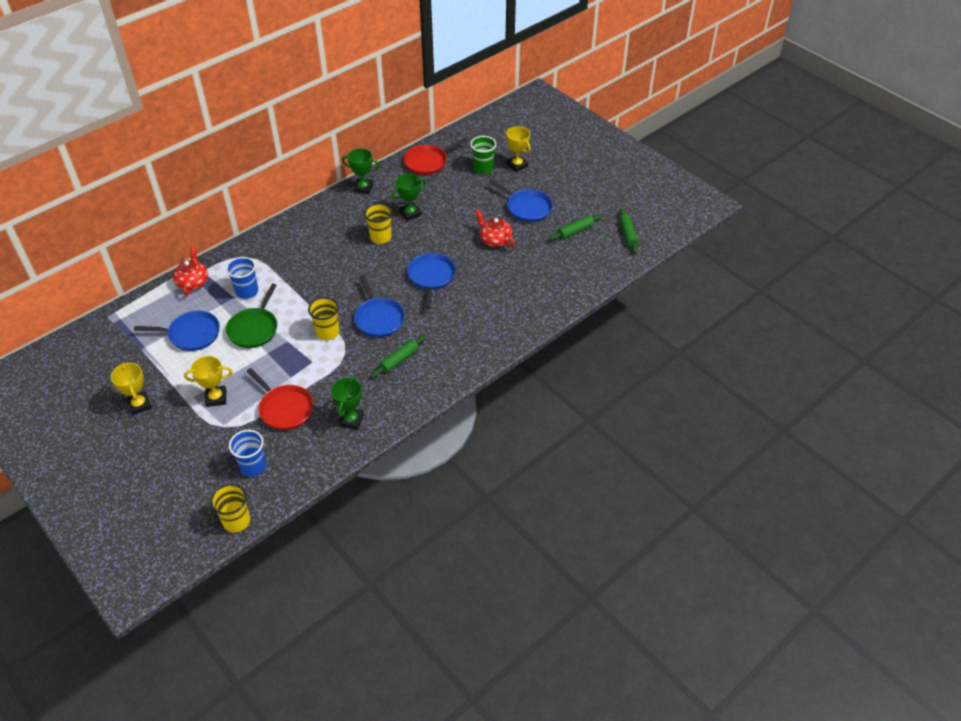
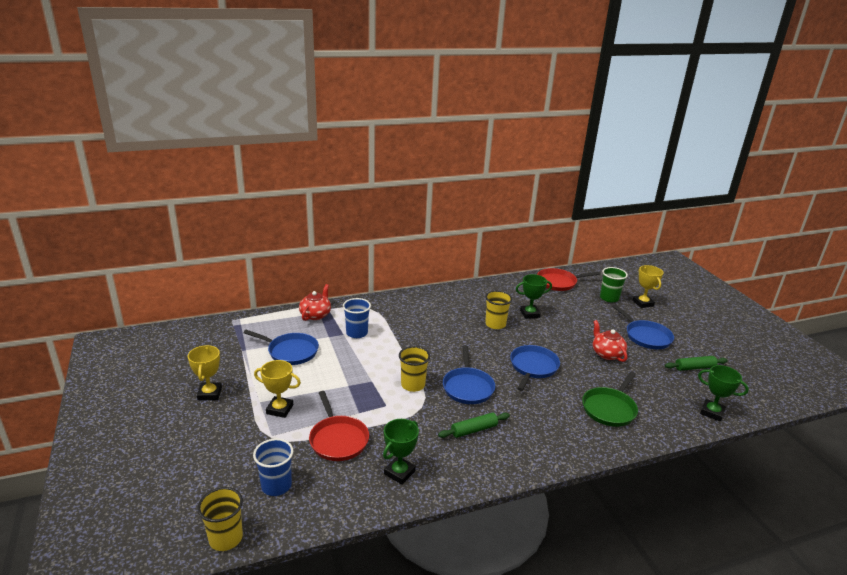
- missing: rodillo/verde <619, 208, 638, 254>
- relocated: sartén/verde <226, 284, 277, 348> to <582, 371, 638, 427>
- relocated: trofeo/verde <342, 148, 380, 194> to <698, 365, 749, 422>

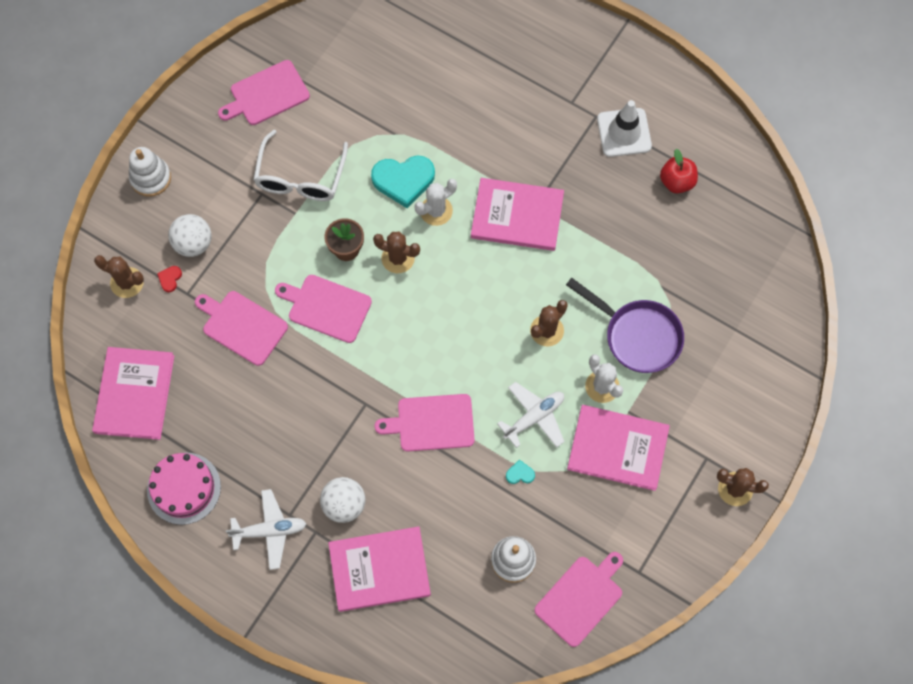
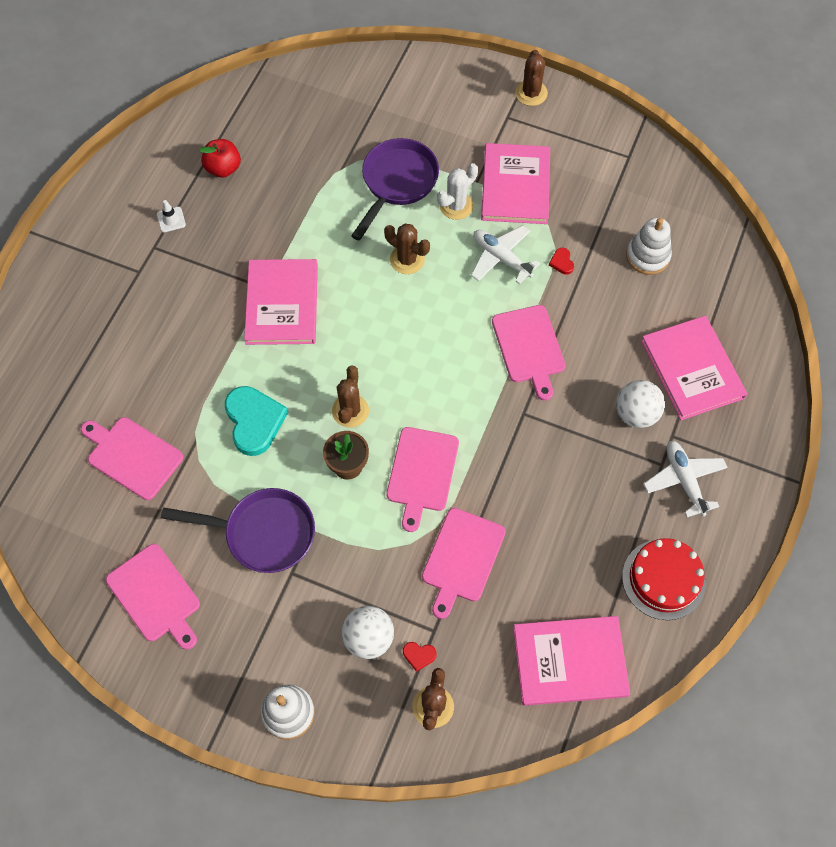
- missing: cactus/blanco <415, 179, 457, 226>
- relocated: tabla de cortar/rosa <534, 552, 623, 647> to <81, 417, 184, 500>
- exchanged: gafas/blanco <253, 130, 348, 201> to sartén/morado <161, 488, 315, 573>
- colour: tarta/rosa <147, 452, 221, 525> to tarta/rojo <622, 538, 706, 620>
- colour: corazón/turquesa <506, 459, 535, 484> to corazón/rojo <549, 248, 574, 275>
- size: cono de tráfico/blanco <597, 100, 652, 157> = <157, 200, 186, 232> x0.48

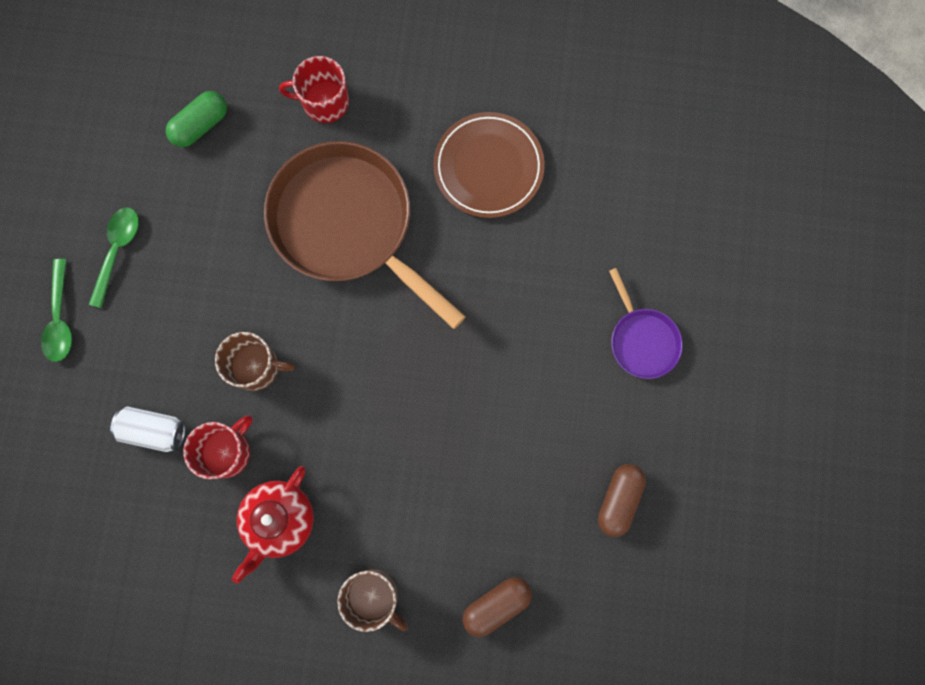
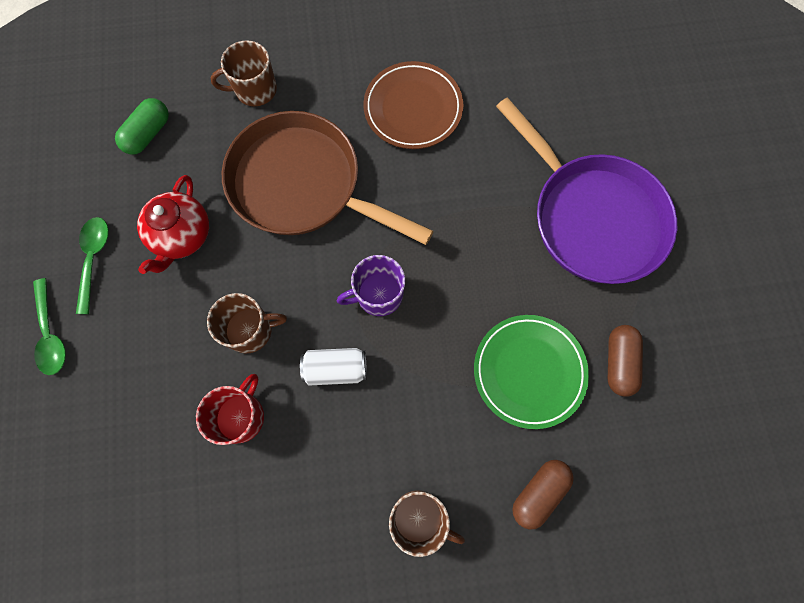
- appeared: taza/morado <337, 255, 405, 316>
- appeared: plato/verde <474, 315, 589, 429>
- relocated: lata/blanco <110, 406, 186, 452> to <300, 348, 367, 385>
- relocated: tetera/rojo <232, 466, 314, 584> to <137, 175, 209, 274>
- colour: taza/rojo <279, 56, 349, 123> to taza/marrón <211, 40, 277, 106>
- size: sartén/morado <609, 268, 683, 379> = <496, 97, 677, 284> x2.08

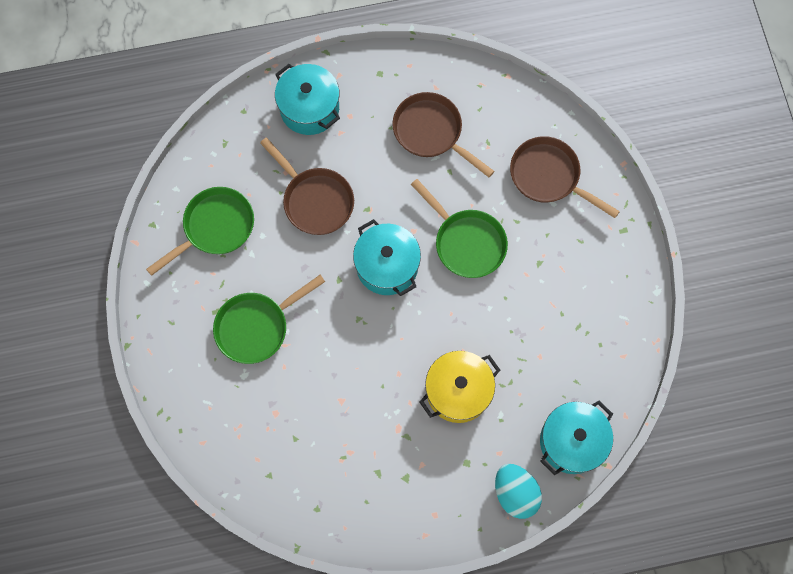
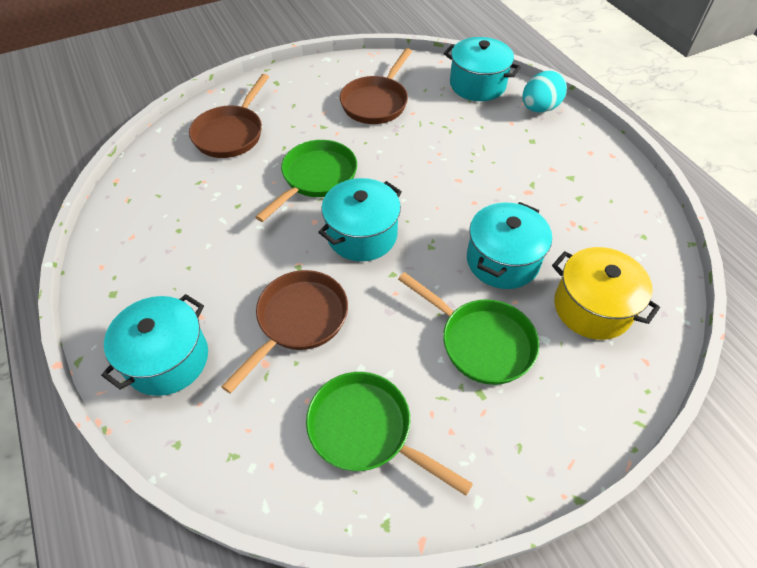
- appeared: olla/turquesa <467, 202, 552, 289>
- relocated: sartén/marrón <392, 92, 494, 177> to <340, 48, 412, 124>
- relocated: olla/amarillo <419, 351, 500, 423> to <552, 247, 660, 340>

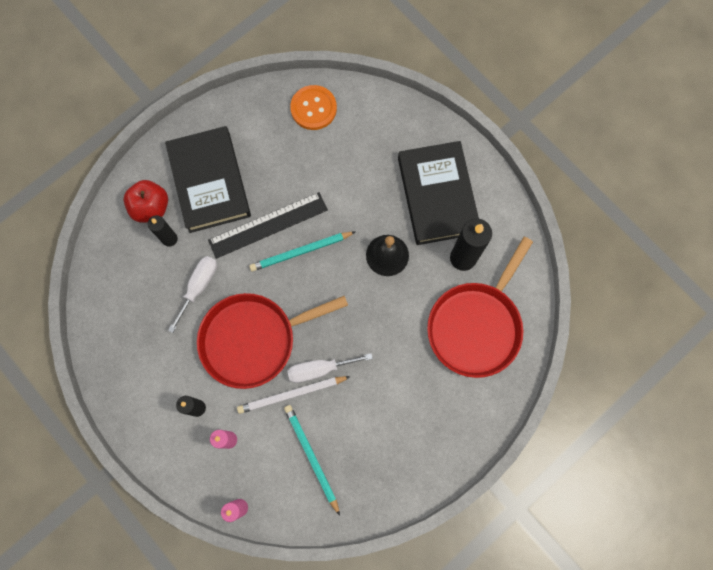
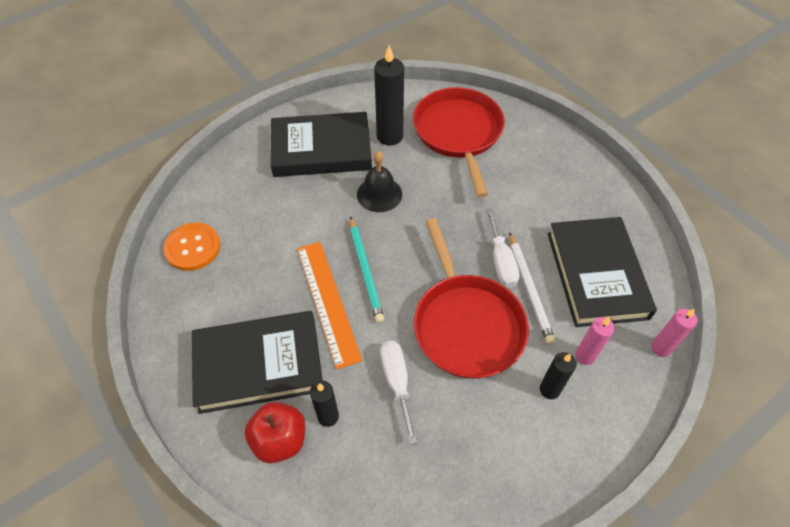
- exchanged: lápiz/turquesa <284, 405, 340, 516> to libro/negro <548, 217, 657, 327>
- colour: regla/negro <208, 192, 328, 259> to regla/naranja <297, 242, 362, 369>
- spun: destornillador/blanco <168, 256, 217, 333> = <380, 341, 417, 445> 45 degrees clockwise
- spun: sartén/rojo <427, 237, 533, 378> = <413, 87, 505, 198> 135 degrees counterclockwise

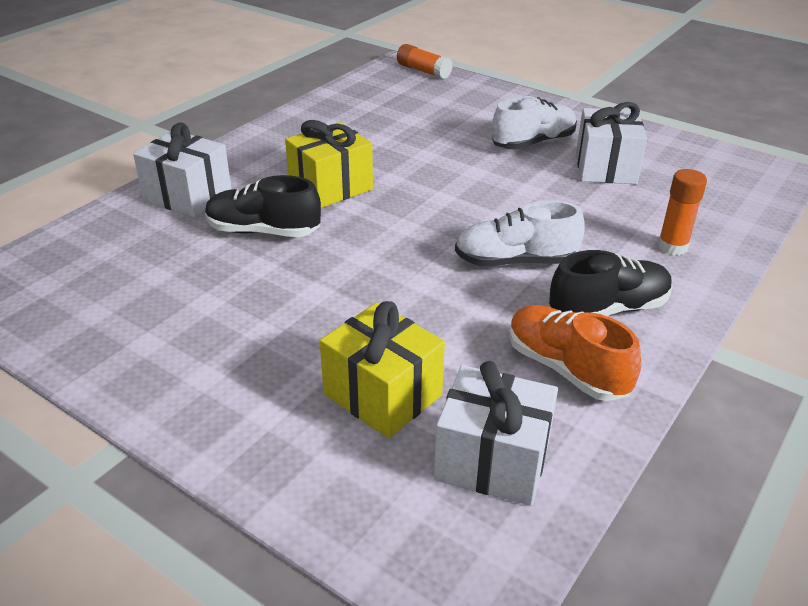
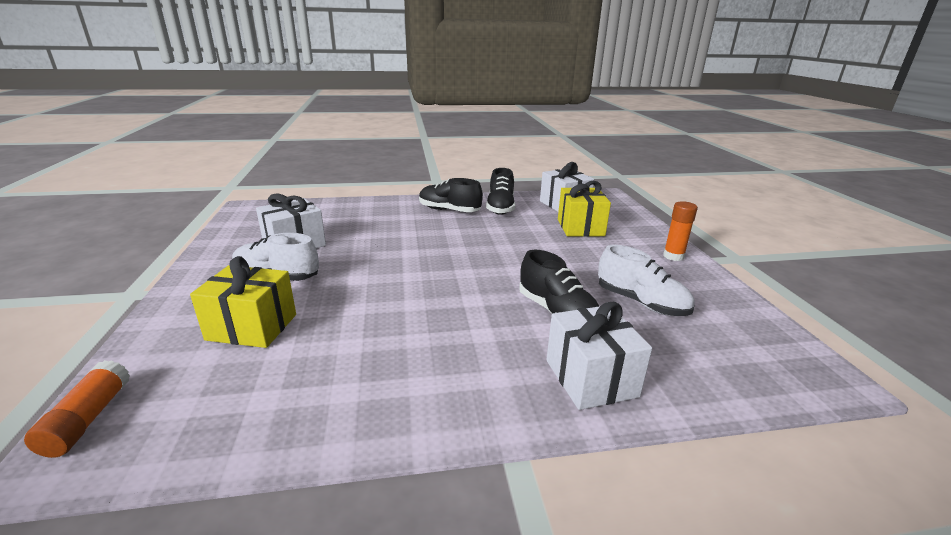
- relocated: regalo/amarillo <285, 120, 373, 208> to <190, 256, 296, 348>
- relocated: zapato/blanco <455, 200, 585, 267> to <598, 245, 695, 316>
- relocated: barra de pegamento/naranja <658, 169, 707, 255> to <663, 201, 698, 261>
- colour: zapato/naranja <509, 305, 641, 401> to zapato/negro <486, 168, 516, 215>

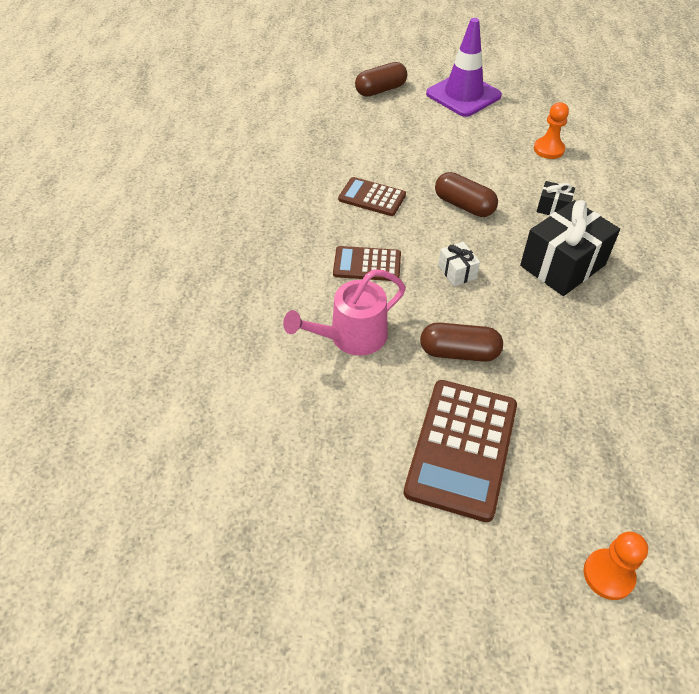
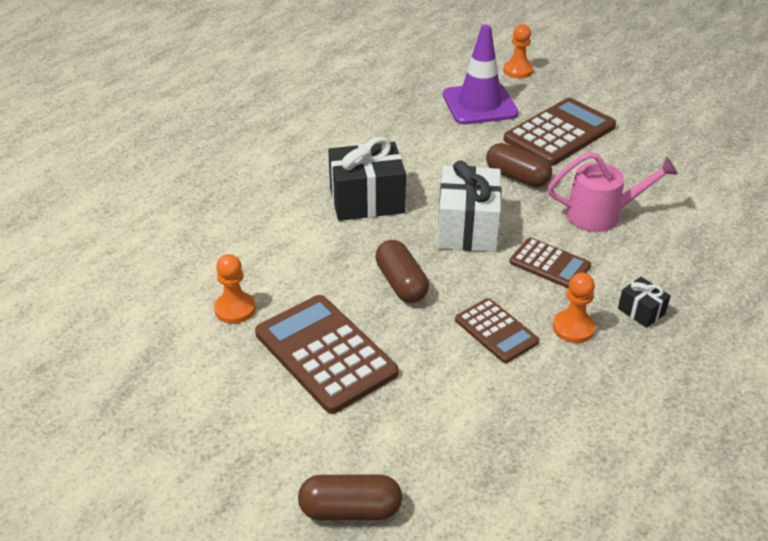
- appeared: calculadora/marrón <255, 295, 398, 414>
- appeared: peón/naranja <553, 273, 596, 343>
- relocated: cono de tráfico/morado <426, 18, 502, 117> to <443, 25, 519, 124>
- relocated: regalo/negro <537, 181, 575, 215> to <618, 277, 671, 328>
- size: regalo/blanco <438, 242, 480, 286> = <438, 161, 502, 252> x2.11

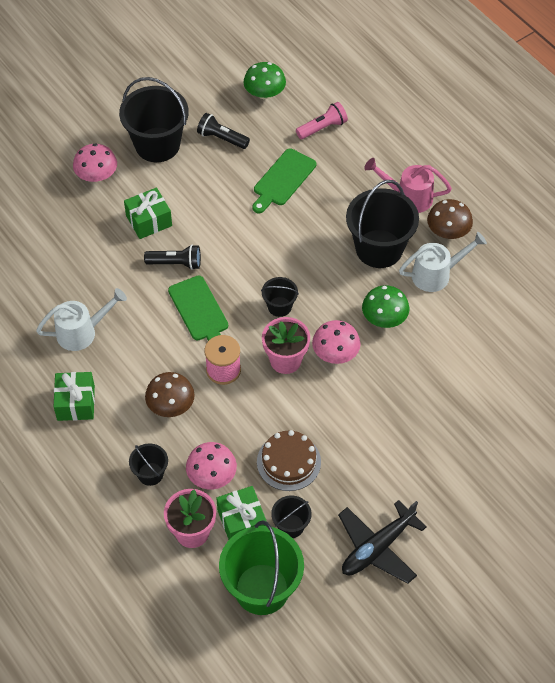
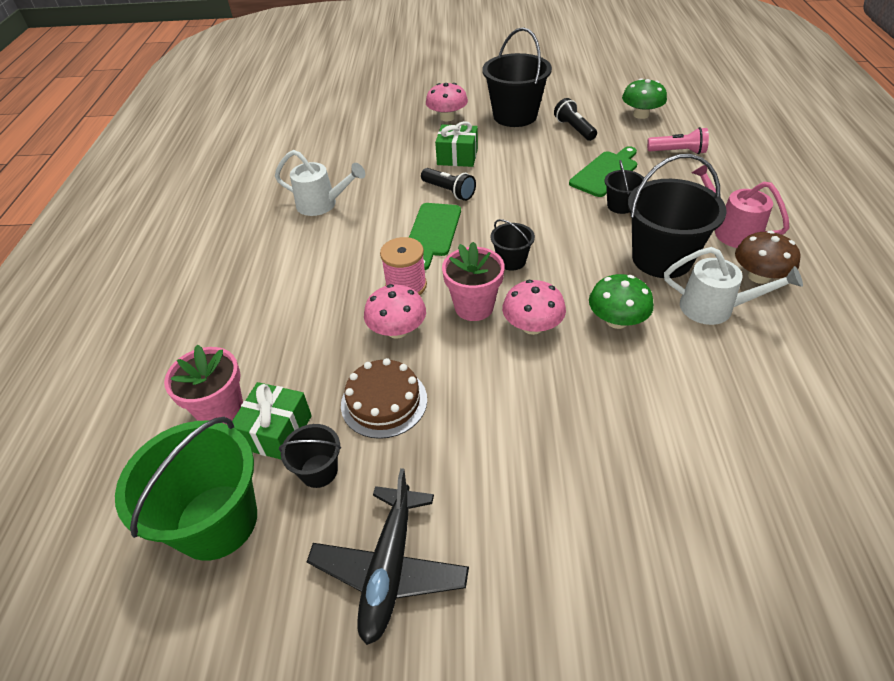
- missing: regalo/verde <54, 372, 95, 421>
- missing: seta/marrón <145, 372, 195, 417>
- relocated: balde/negro <129, 443, 168, 486> to <605, 160, 644, 214>
- relocated: seta/rosa <186, 442, 237, 490> to <364, 284, 426, 339>
- spun: tabla de cortar/verde <253, 148, 316, 213> = <569, 146, 637, 197> 150 degrees clockwise
- spun: avión/negro <338, 500, 427, 584> = <307, 468, 469, 645> 75 degrees counterclockwise

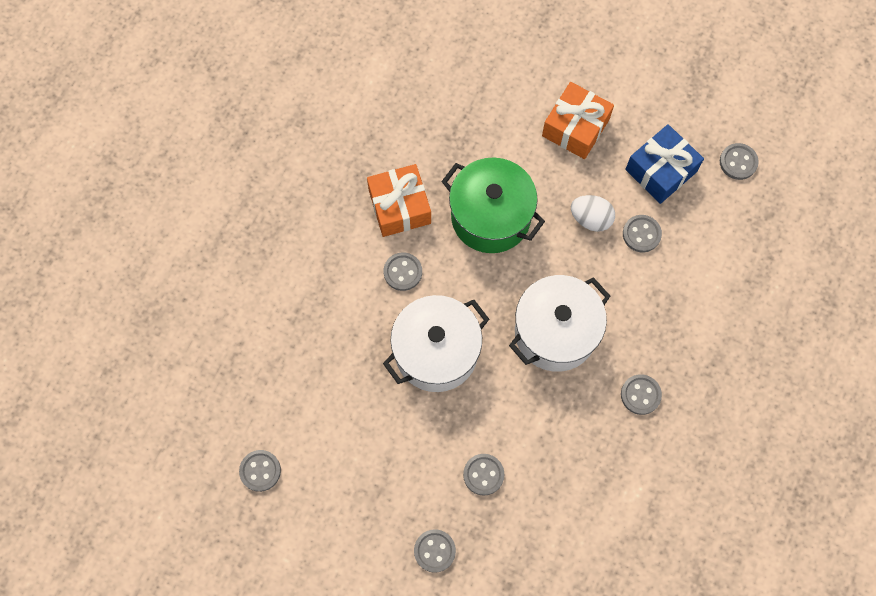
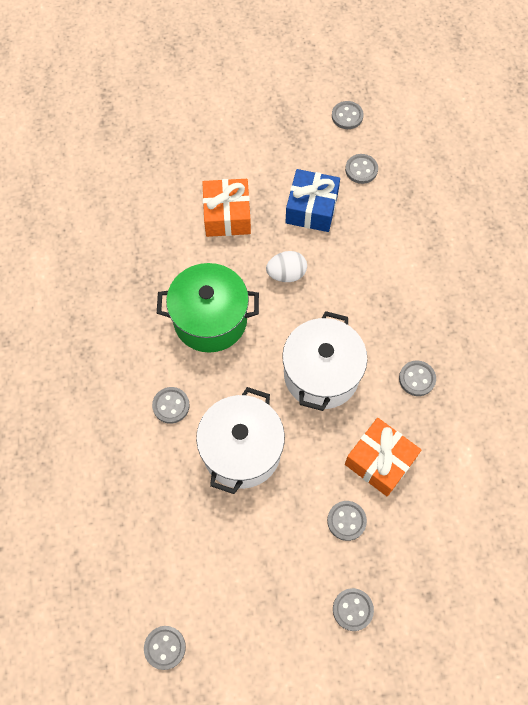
- relocated: regalo/naranja <367, 164, 431, 237> to <345, 418, 421, 497>
- relocated: botón/gris <623, 215, 662, 252> to <332, 101, 364, 129>

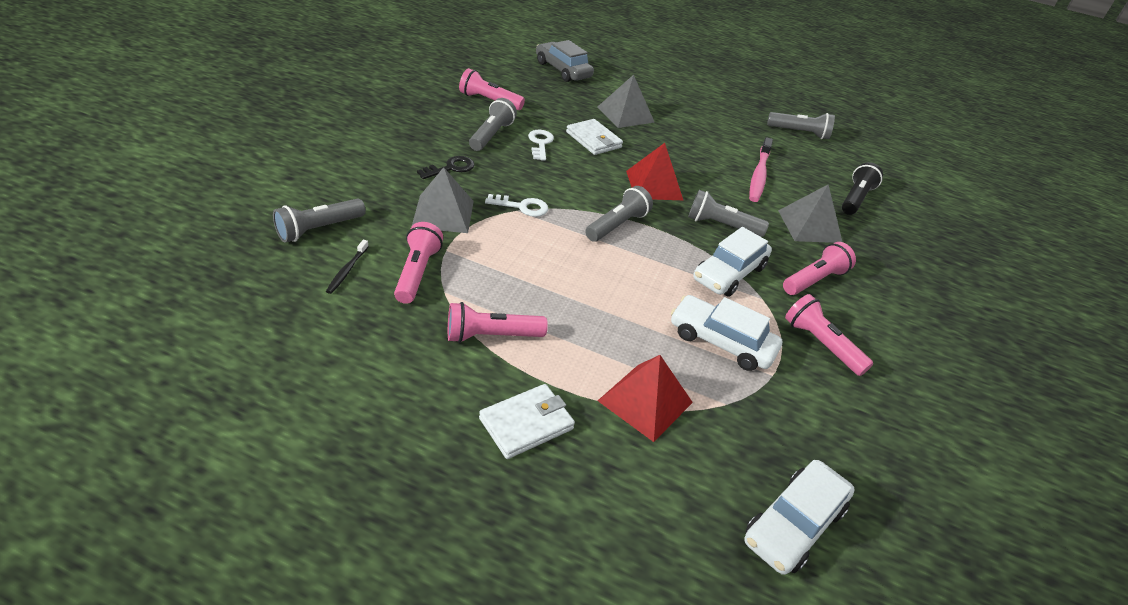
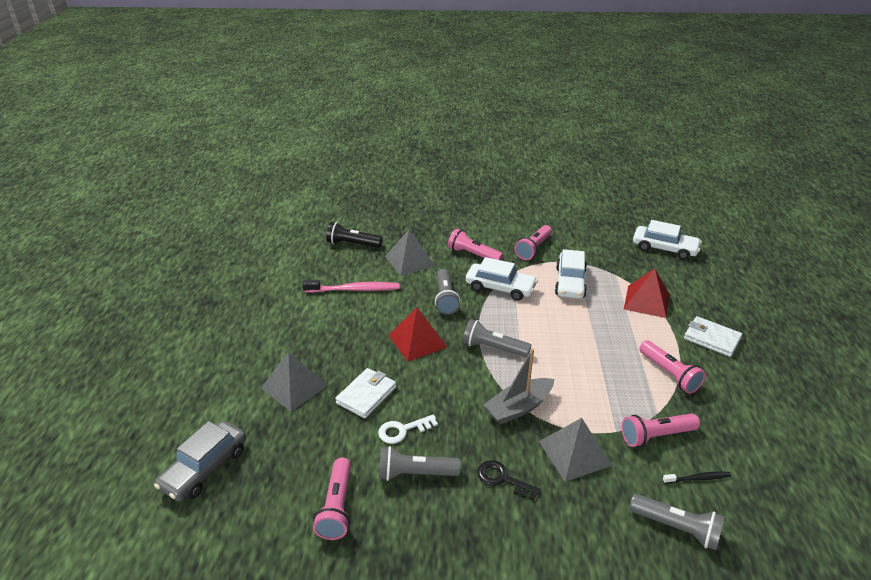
- missing: lámpara de mano/gris <767, 112, 835, 139>
- exchanged: llave/blanco <485, 194, 548, 217> to barco/gris <483, 348, 554, 425>

